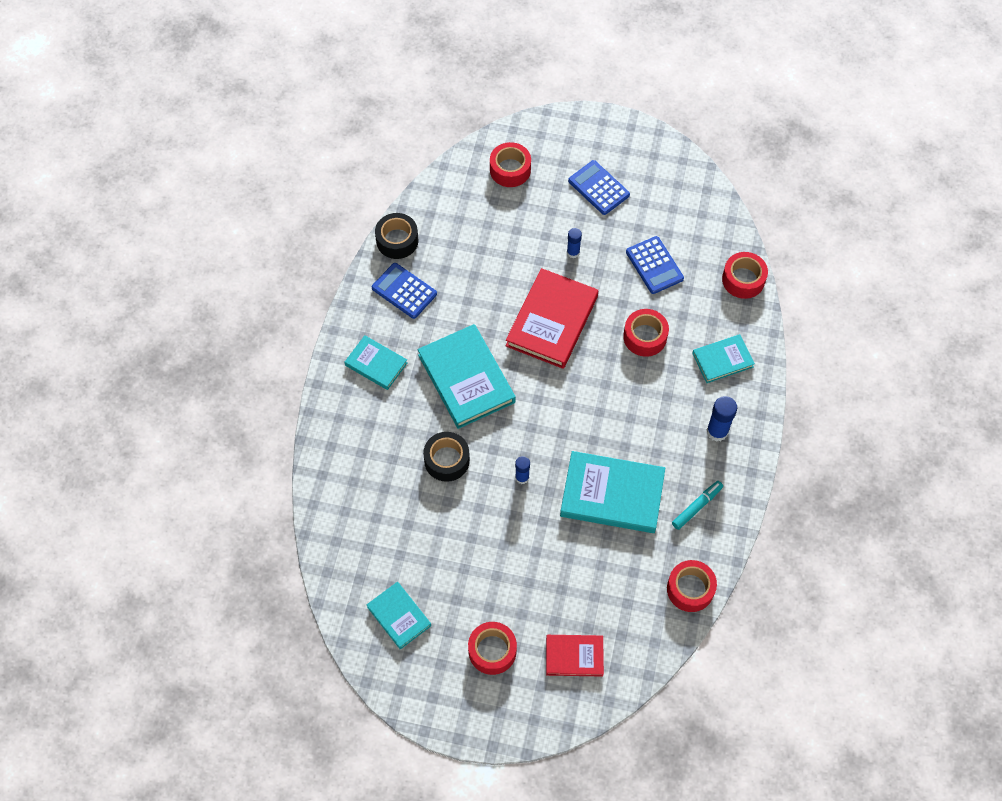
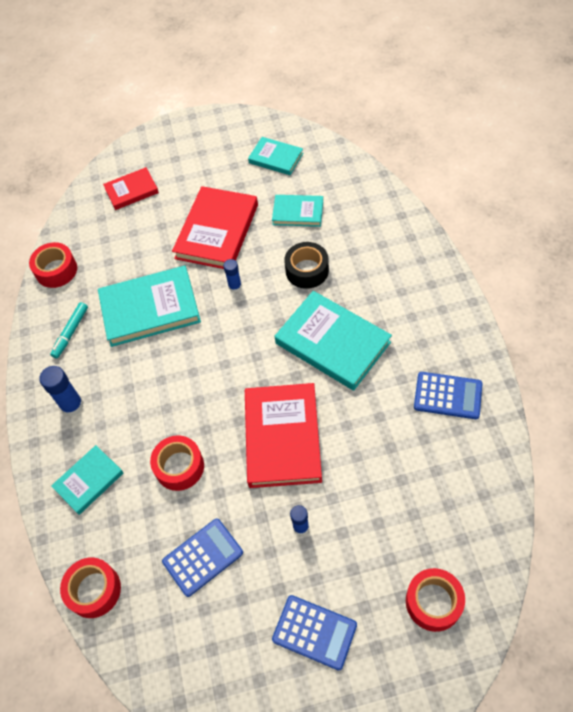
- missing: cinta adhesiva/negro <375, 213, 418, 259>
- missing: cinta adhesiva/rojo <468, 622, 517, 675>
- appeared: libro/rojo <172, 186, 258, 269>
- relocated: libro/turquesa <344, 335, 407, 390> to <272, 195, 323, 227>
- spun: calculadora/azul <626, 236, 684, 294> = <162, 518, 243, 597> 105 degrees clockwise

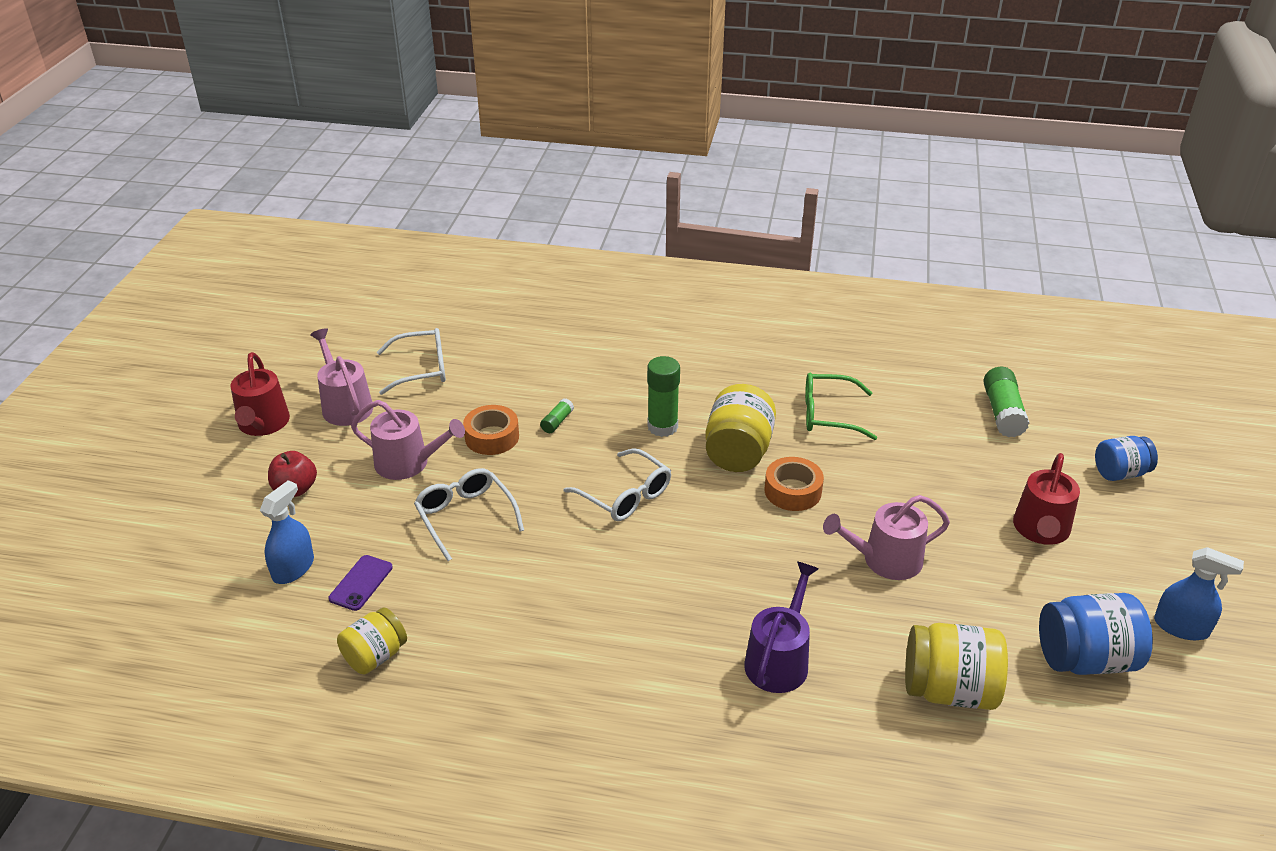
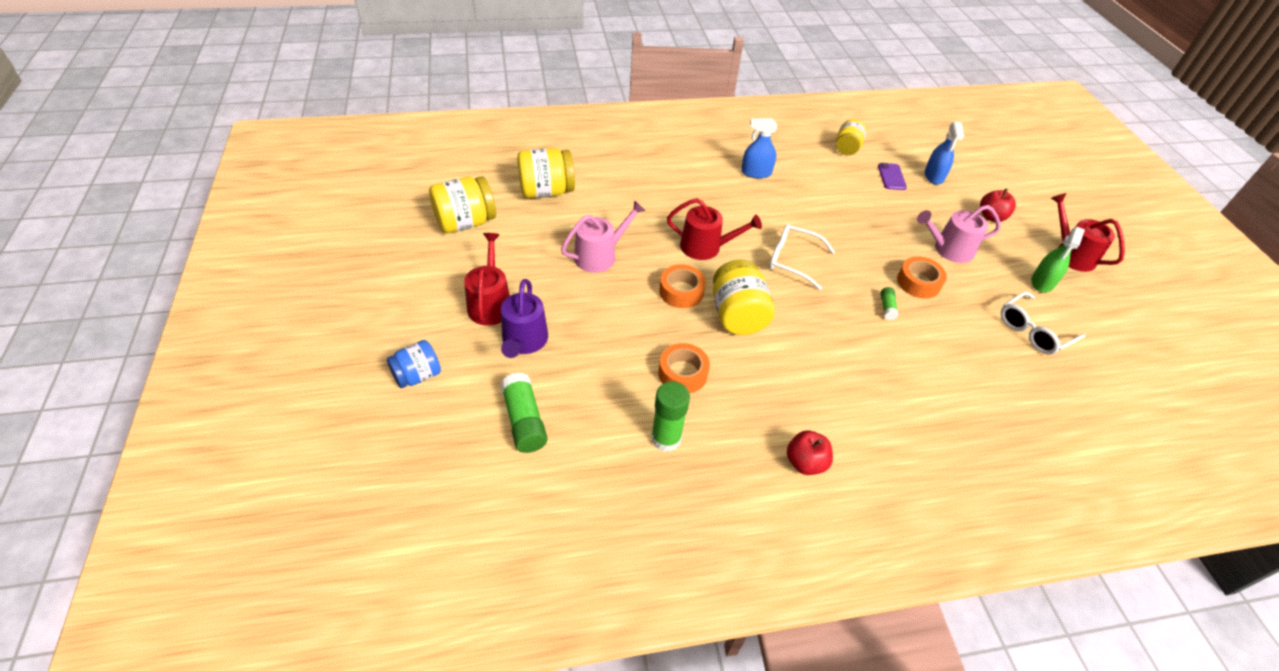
- missing: gafas/blanco <414, 468, 524, 561>
- appeared: regadera/rojo <667, 198, 762, 260>
- appeared: manzana/rojo <787, 431, 833, 475>
- relocated: barra de pegamento/verde <647, 356, 680, 437> to <651, 381, 690, 452>
- relocated: regadera/morado <744, 561, 819, 693> to <501, 279, 548, 358>
- relocated: pulverizador/azul <1154, 547, 1244, 640> to <741, 118, 777, 179>
- exchanged: regadera/rosa <310, 328, 373, 426> to pulverizador/verde <1031, 227, 1085, 293>
- exchanged: gafas/verde <805, 373, 877, 440> to cinta adhesiva/naranja <658, 343, 710, 394>
- colour: tarro/azul <1039, 593, 1153, 675> to tarro/amarillo <429, 176, 496, 234>

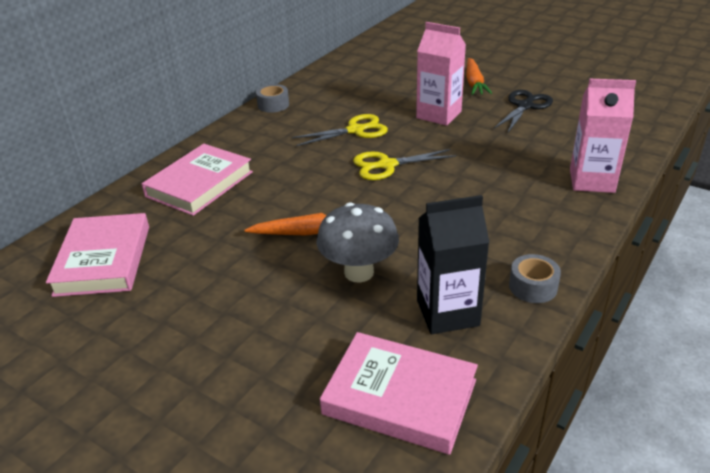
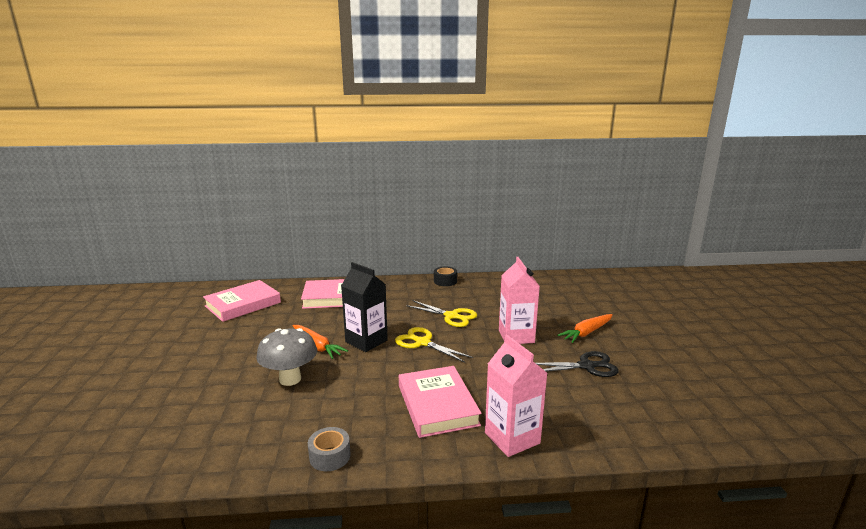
- relocated: libro/rosa <320, 332, 478, 455> to <399, 366, 482, 438>
- relocated: cartón de leche/negro <417, 195, 489, 334> to <341, 262, 388, 352>
- colour: cinta adhesiva/gris <256, 84, 289, 113> to cinta adhesiva/negro <434, 266, 457, 286>

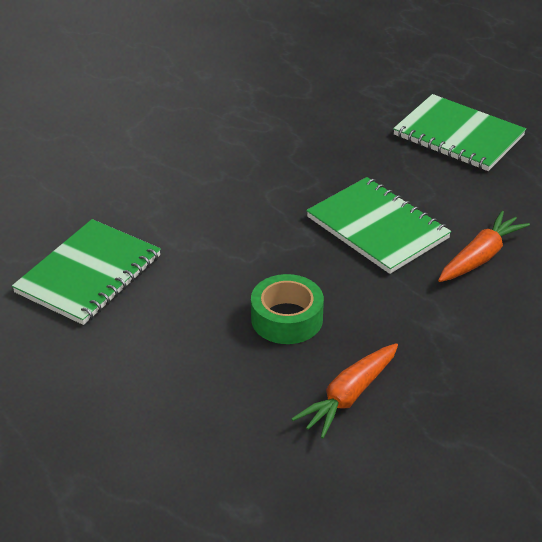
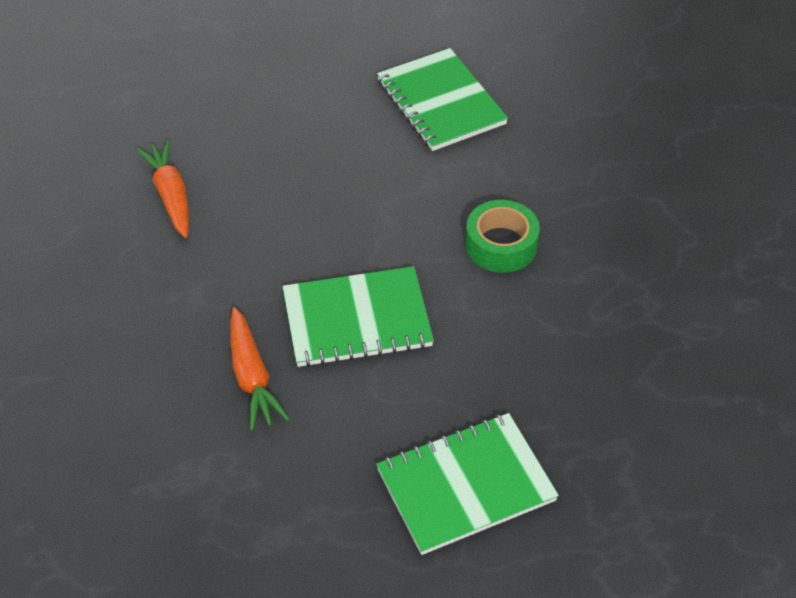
- relocated: cinta adhesiva/verde <251, 274, 324, 344> to <465, 200, 540, 273>

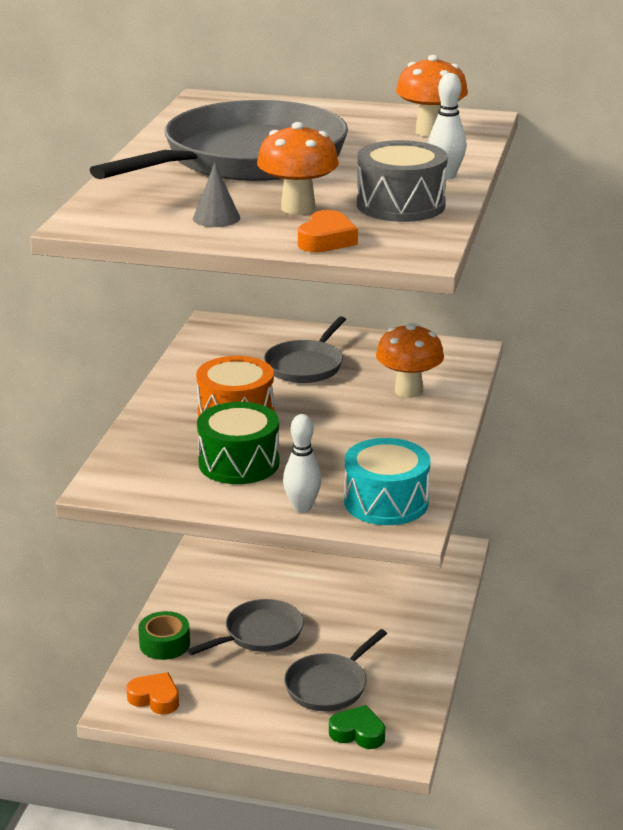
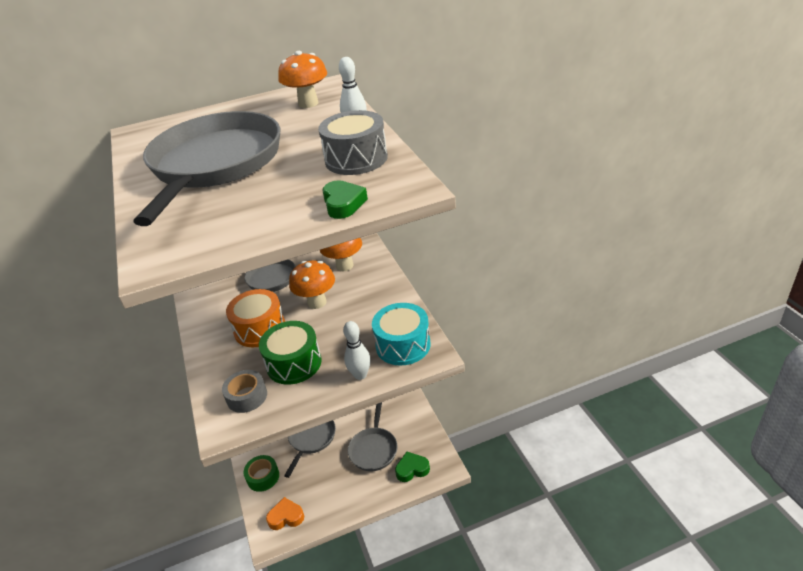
- missing: cono/gris <193, 163, 240, 227>
- appeared: cinta adhesiva/gris <222, 370, 267, 413>
- relocated: seta/naranja <257, 122, 339, 215> to <289, 260, 335, 309>
- colour: corazón/naranja <298, 210, 358, 252> to corazón/verde <322, 180, 368, 219>

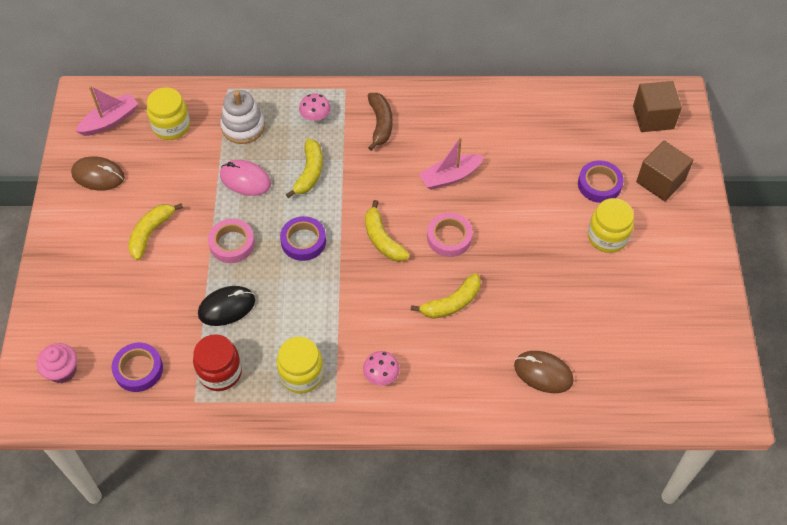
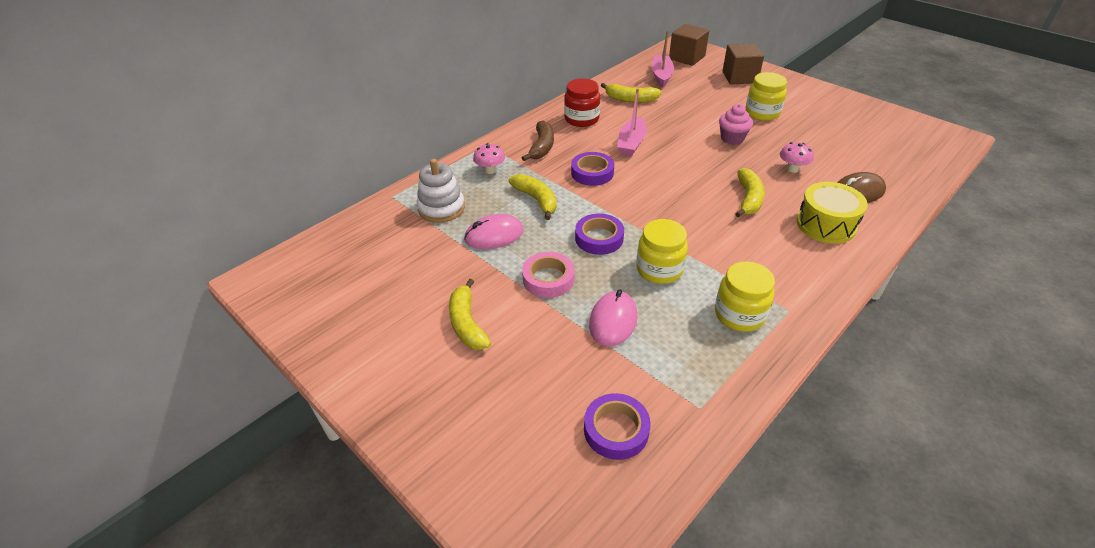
- missing: ratón/marrón <71, 156, 125, 190>
- missing: cinta adhesiva/rosa <427, 213, 473, 257>
- appeared: tambor/amarillo <796, 182, 868, 244>
- relocated: magdalena/rosa <37, 343, 77, 383> to <719, 104, 753, 145>
- relocated: barco/rosa <76, 86, 138, 136> to <652, 31, 674, 87>
- relocated: tarro/amarillo <147, 87, 190, 140> to <636, 219, 688, 284>
- relocated: tarro/rojo <193, 334, 242, 391> to <564, 78, 600, 127>
- relocated: seta/rosa <363, 351, 400, 386> to <780, 142, 814, 173>
- relocated: plátano/amarillo <365, 200, 410, 262> to <601, 83, 662, 103>
- relocated: cinta adhesiva/morado <578, 160, 624, 203> to <571, 152, 614, 186>
- colour: ratón/negro <198, 286, 255, 326> to ratón/rosa <589, 289, 637, 347>
- spun: plátano/marrón <368, 93, 393, 151> = <522, 120, 554, 161> 60 degrees clockwise

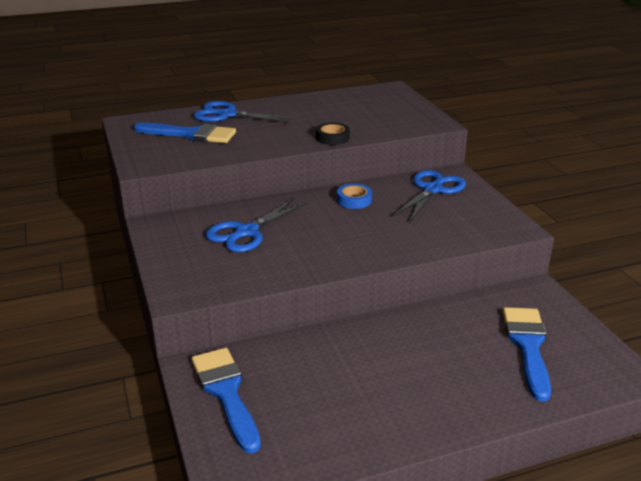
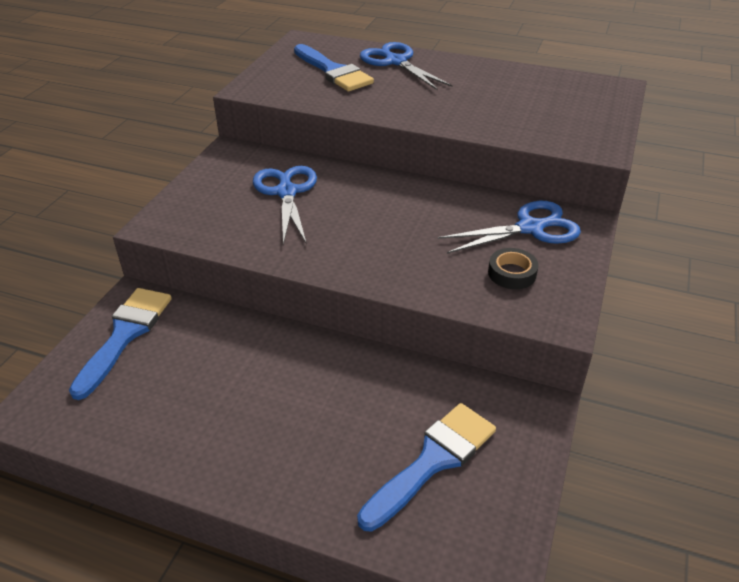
- missing: cinta adhesiva/azul <337, 183, 372, 209>
- relocated: cinta adhesiva/negro <316, 123, 350, 145> to <488, 248, 539, 289>
- spun: tijeras/azul <206, 198, 308, 253> = <253, 166, 317, 245> 90 degrees clockwise

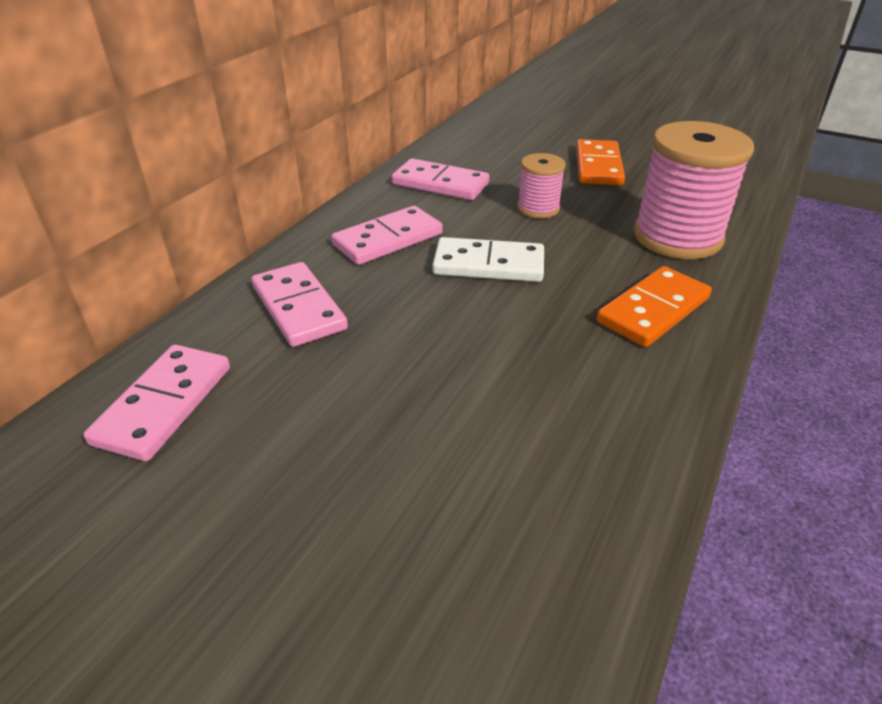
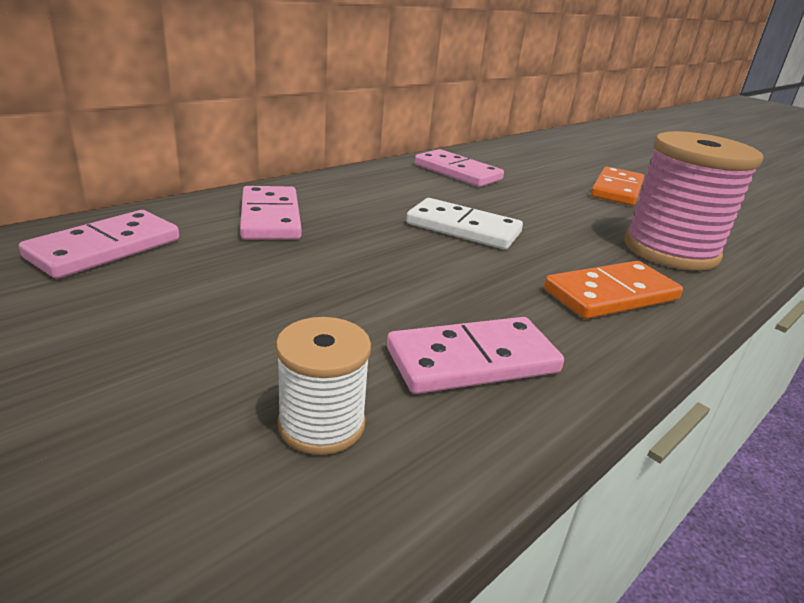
- missing: carrete/rosa <517, 153, 566, 219>
- appeared: carrete/blanco <276, 317, 371, 455>
- relocated: ficha de dominó/rosa <331, 206, 443, 265> to <387, 317, 564, 394>

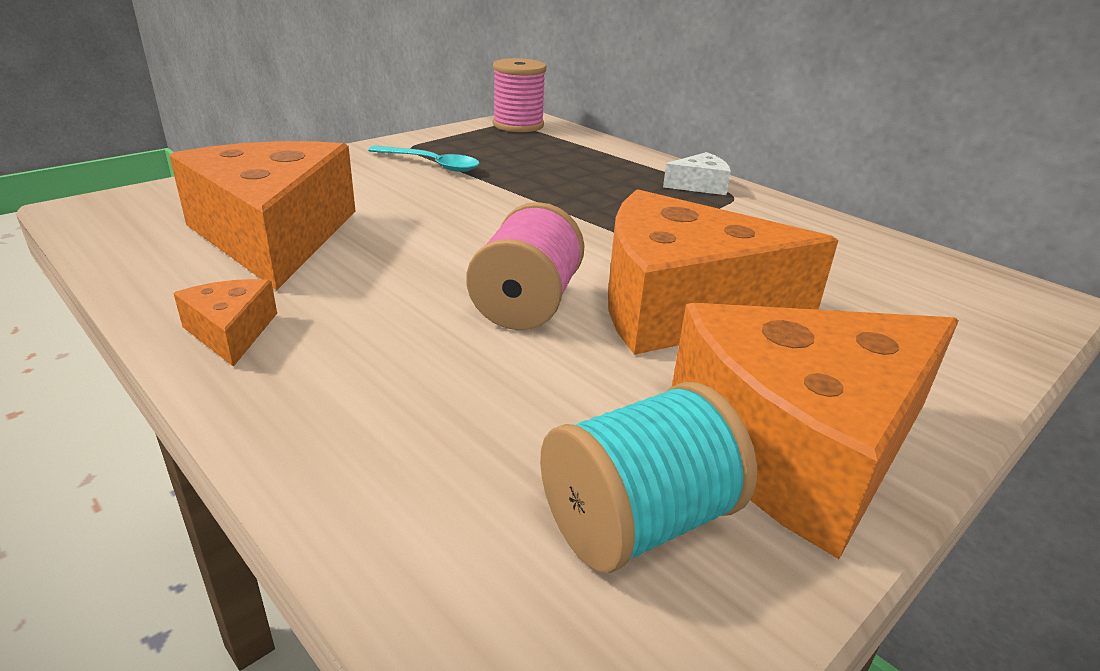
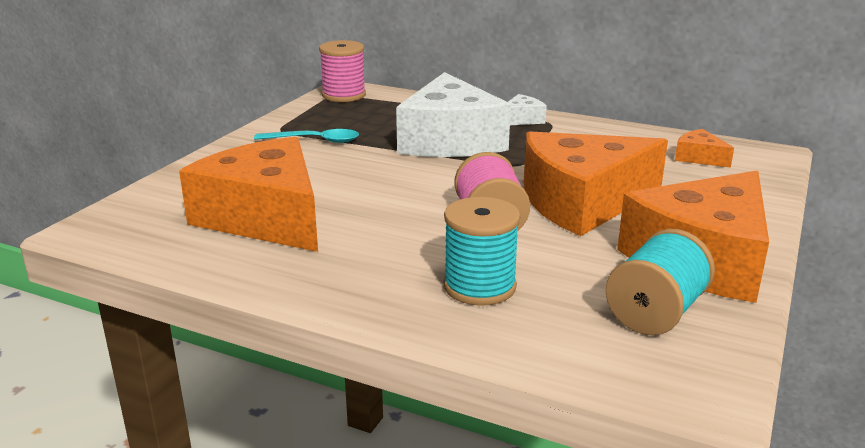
- appeared: queso/blanco <396, 72, 511, 157>
- appeared: carrete/turquesa <444, 197, 520, 306>
- relocated: queso/naranja <173, 279, 277, 367> to <675, 129, 734, 168>

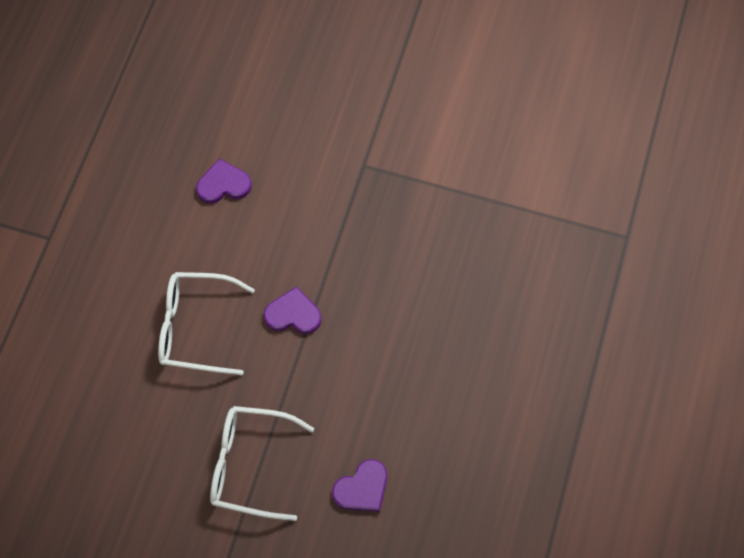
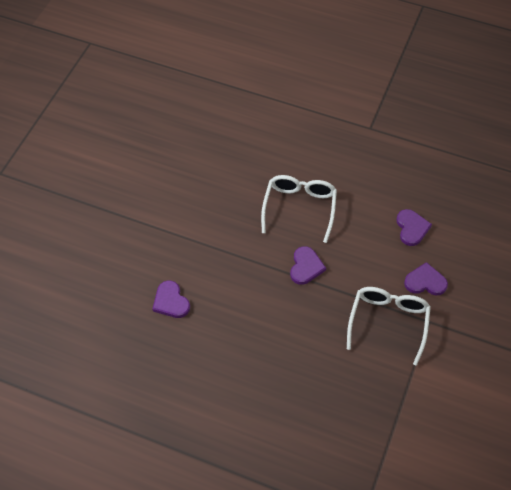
- appeared: corazón/morado <404, 262, 448, 295>
- relocated: gafas/blanco <210, 406, 314, 521> to <347, 287, 431, 365>

